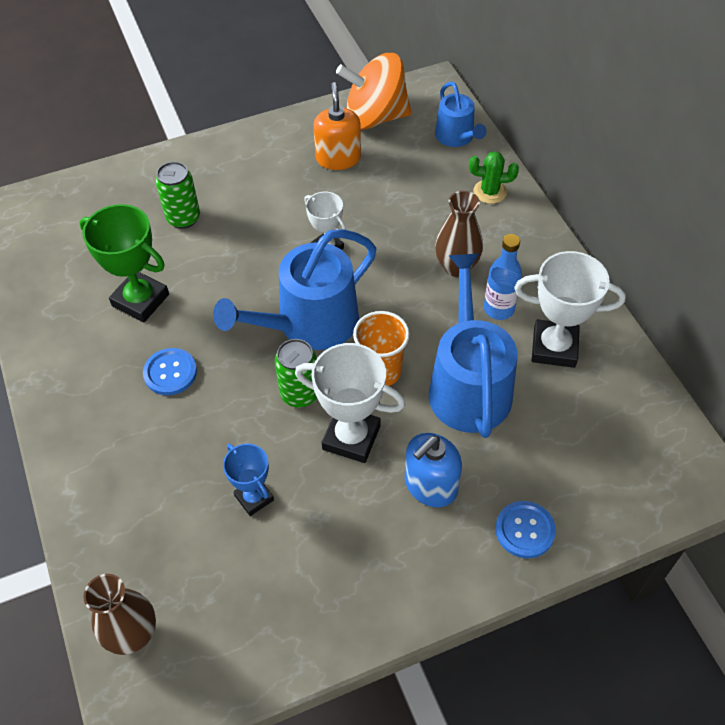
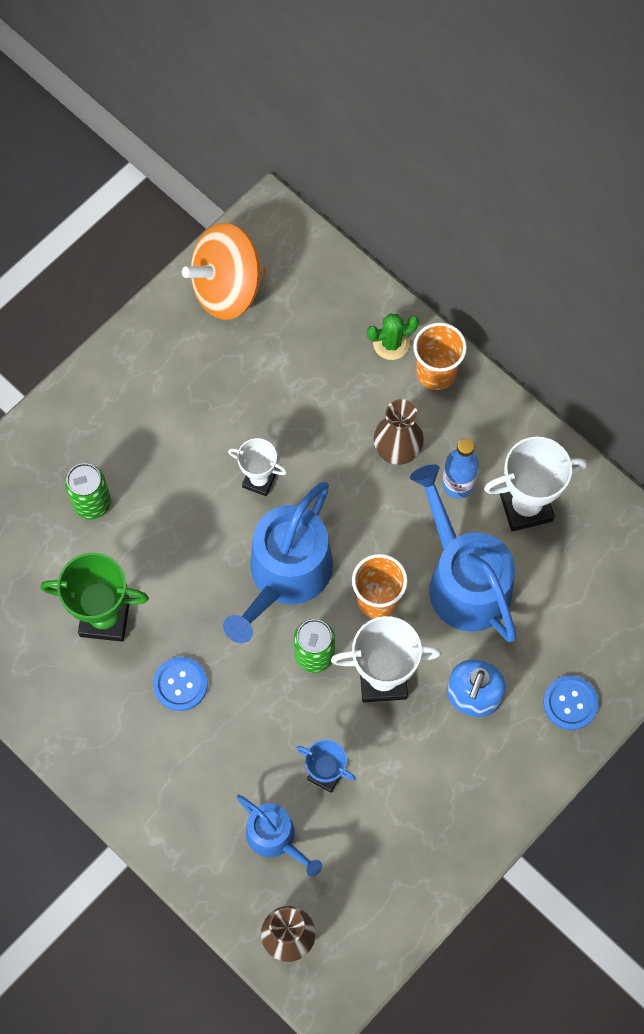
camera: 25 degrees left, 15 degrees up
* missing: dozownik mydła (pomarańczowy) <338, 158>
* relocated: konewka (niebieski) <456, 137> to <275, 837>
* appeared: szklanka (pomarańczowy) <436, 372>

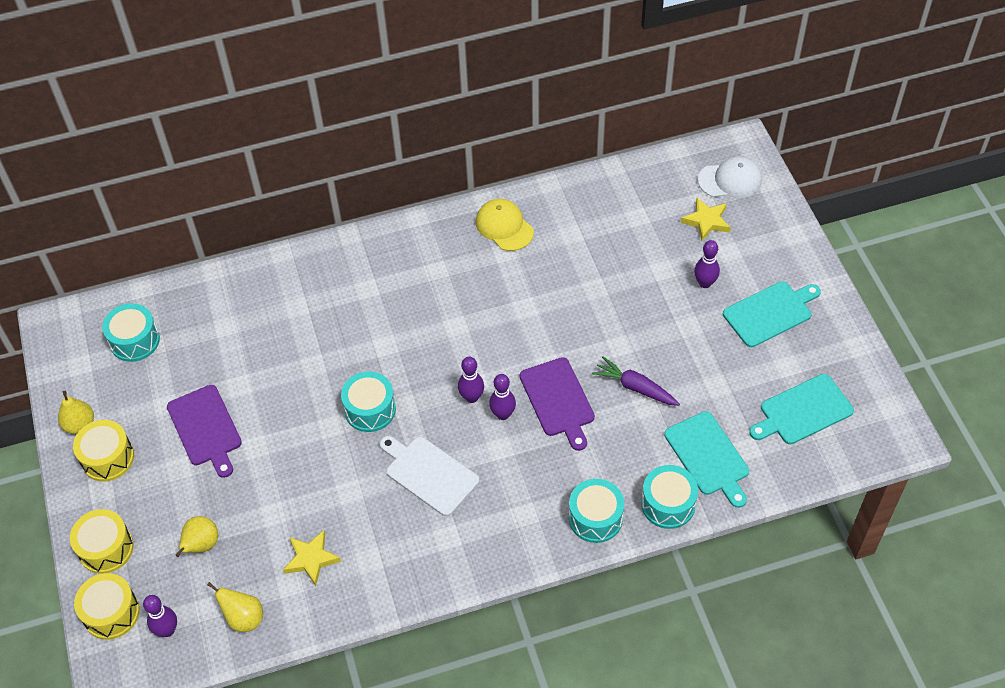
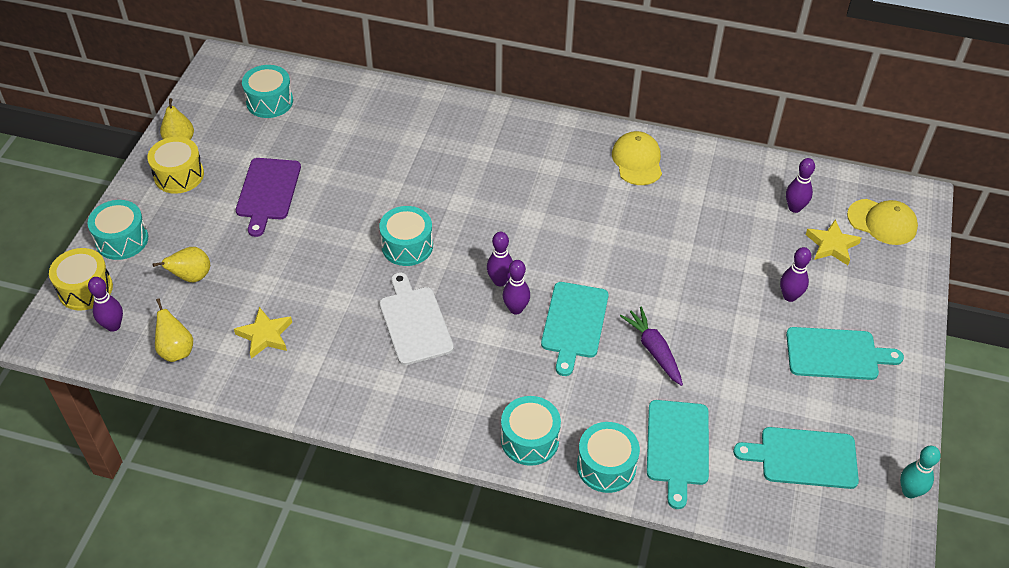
camera: 30 degrees right, 5 degrees down
* colour: czapka (biały) <730, 180> to czapka (żółty) <882, 222>
* colour: deska do krojenia (fioletowy) <558, 400> to deska do krojenia (turkusowy) <574, 323>
* colour: bęben (żółty) <106, 548> to bęben (turkusowy) <122, 240>
* appeared: kręgiel (fioletowy) <794, 208>
* appeared: kręgiel (turkusowy) <909, 491>

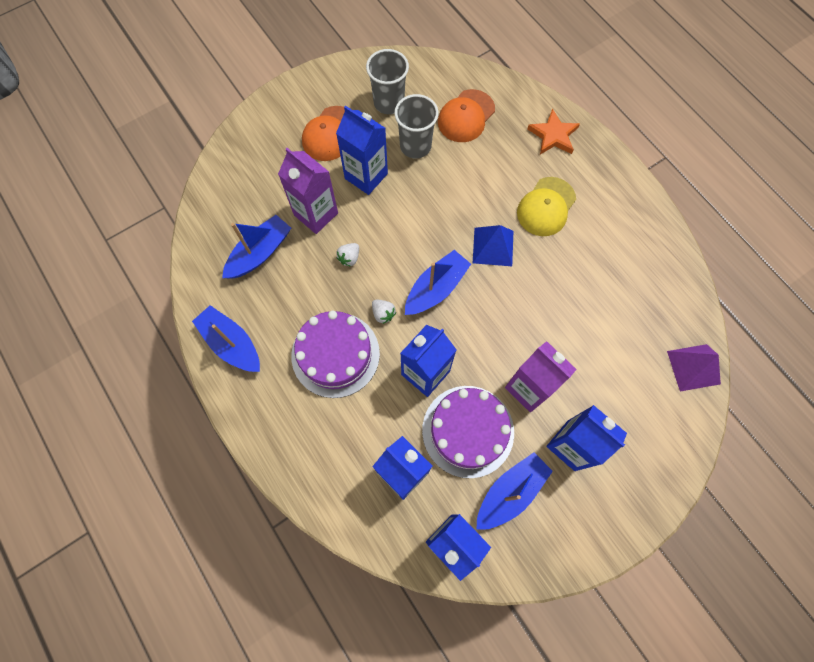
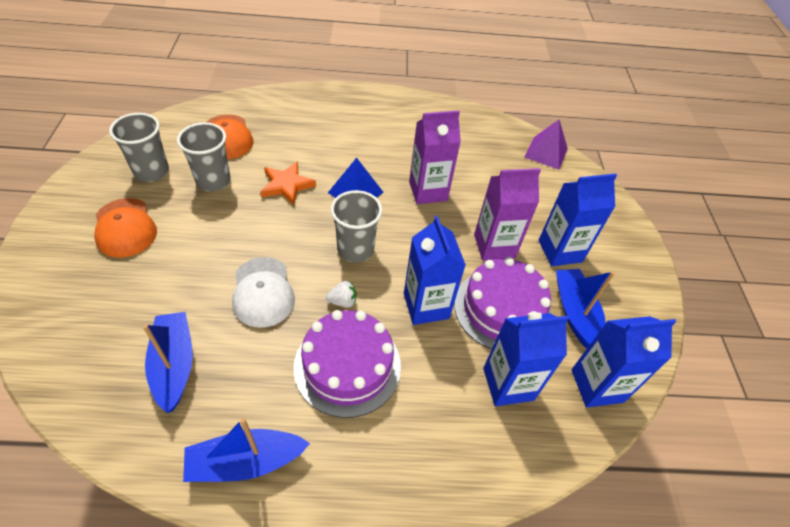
camera: 60 degrees left, 20 degrees down
* missing: karton mleka (niebieski) <366, 176>
* relocated: gwiazda (pomarańczowy) <553, 135> to <287, 185>
* relocated: karton mleka (fioletowy) <316, 214> to <428, 191>
* missing: czapka (żółty) <546, 207>
* exchanged: truskawka (biały) <349, 258> to czapka (biały) <263, 292>
* exchanged: łódka (niebieski) <436, 288> to szklanka (szary) <355, 249>

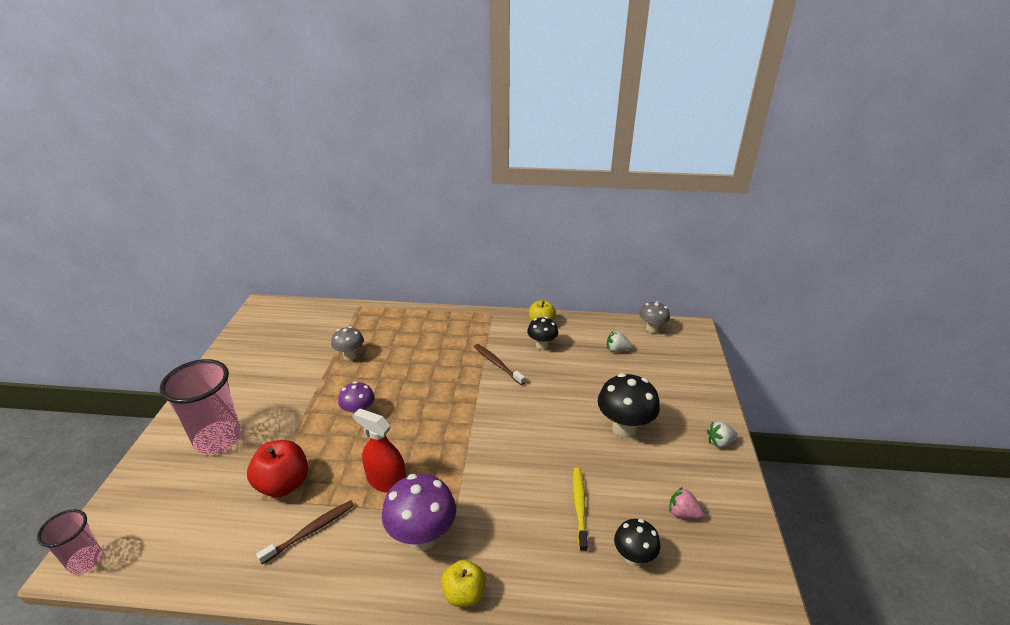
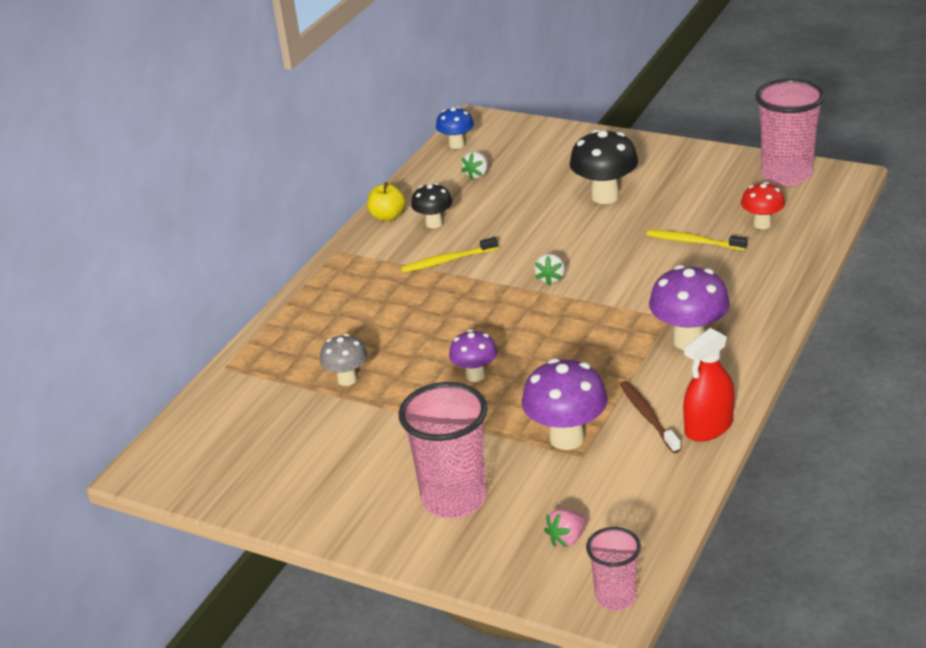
camera: 65 degrees left, 0 degrees up
* colour: grzyb (szary) <652, 329> to grzyb (niebieski) <456, 145>
* colour: szczoteczka do zębów (brązowy) <497, 364> to szczoteczka do zębów (żółty) <447, 260>
* relocated: spryskiwacz (czerwony) <386, 481> to <708, 427>
* relocated: truskawka (biały) <719, 442> to <550, 278>
* exchanged: jabłko (czerwony) <283, 484> to grzyb (fioletowy) <567, 438>
* relocated: truskawka (różowy) <683, 513> to <567, 539>
* colour: grzyb (czarny) <633, 557> to grzyb (czerwony) <762, 224>
* missing: jabłko (żółty) <464, 594>
* appeared: szklanka (różowy) <786, 174>

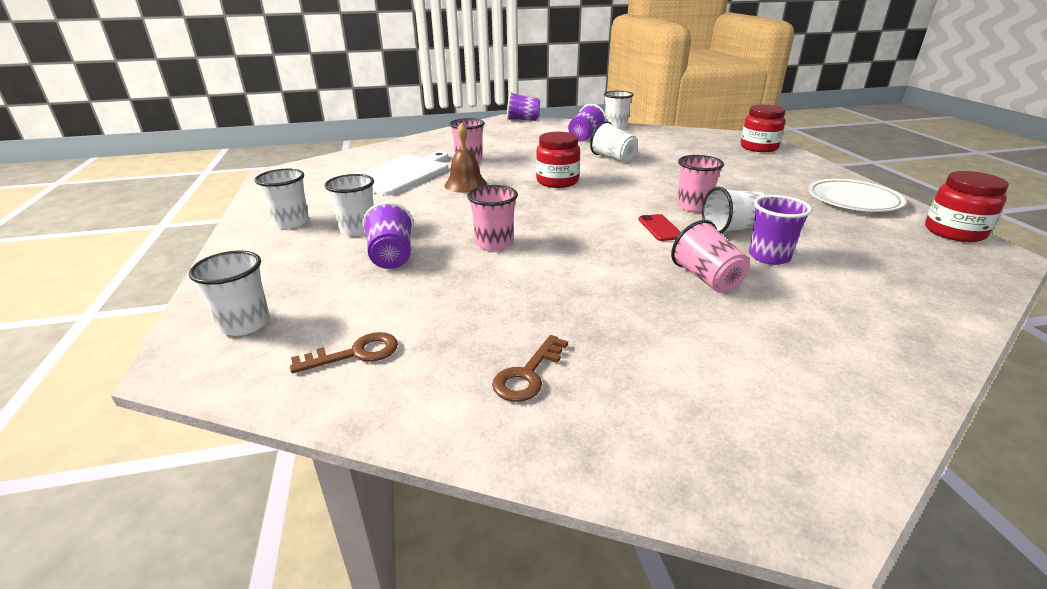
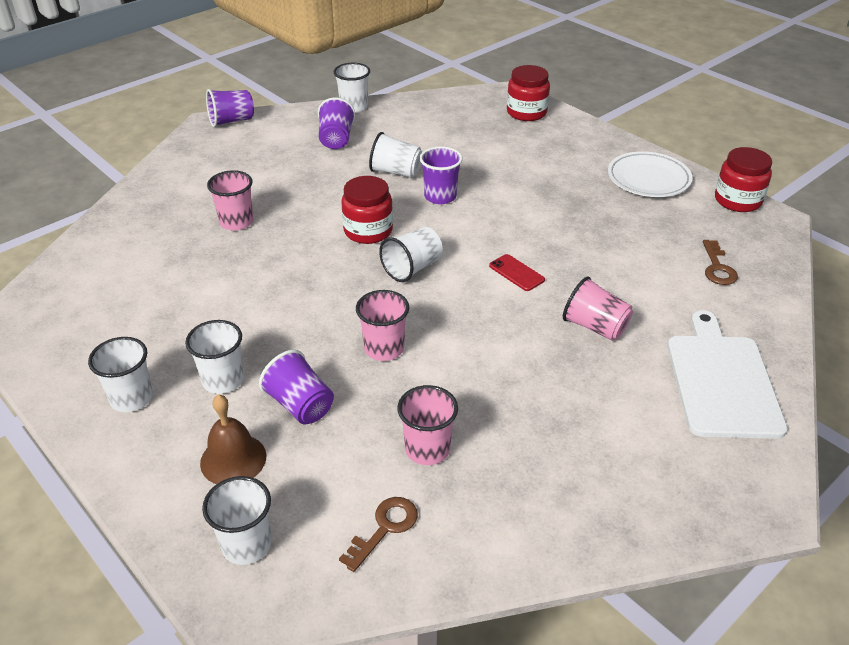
camera: 30 degrees left, 10 degrees up
* relocated: dzwonek (brązowy) <465, 184> to <233, 459>
* relocated: deska do krojenia (biały) <401, 174> to <721, 381>
* relocated: szklanka (różowy) <693, 206> to <427, 449>
* relocated: szklanka (biały) <732, 229> to <412, 268>
* relocated: szklanka (fioletowy) <769, 257> to <440, 196>
* relocated: klucz (brązowy) <528, 374> to <717, 267>

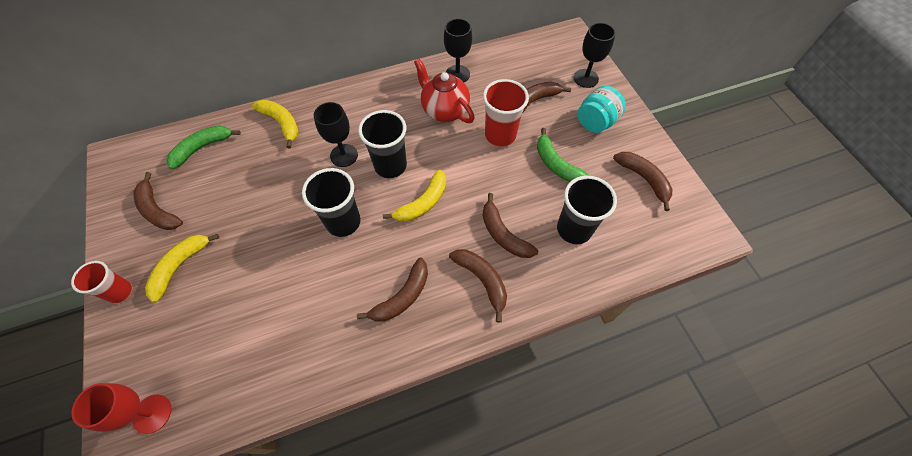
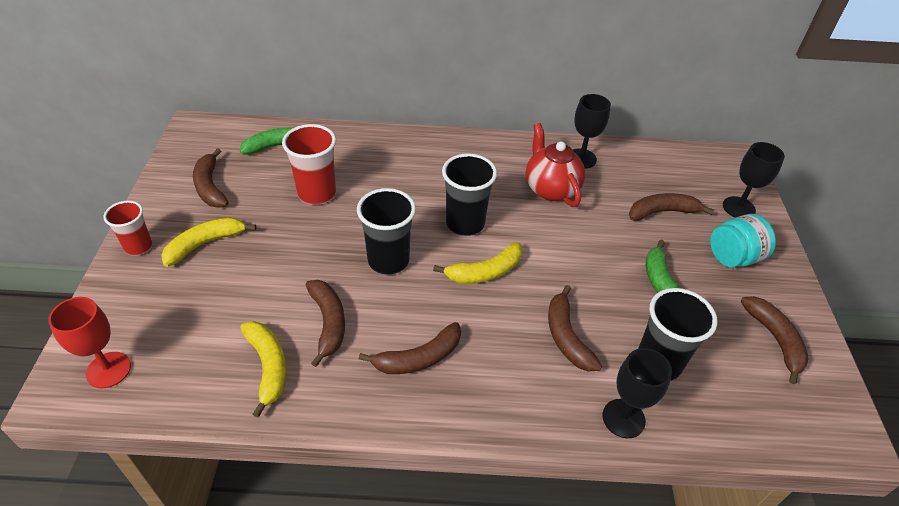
camera: 20 degrees right, 15 degrees down
* relocated: szklanka (czerwony) <500, 136> to <317, 194>
* relocated: banan (żółty) <281, 123> to <268, 367>
* relocated: kielich (czarny) <344, 155> to <623, 418>
* relocated: banan (brązowy) <482, 280> to <328, 323>

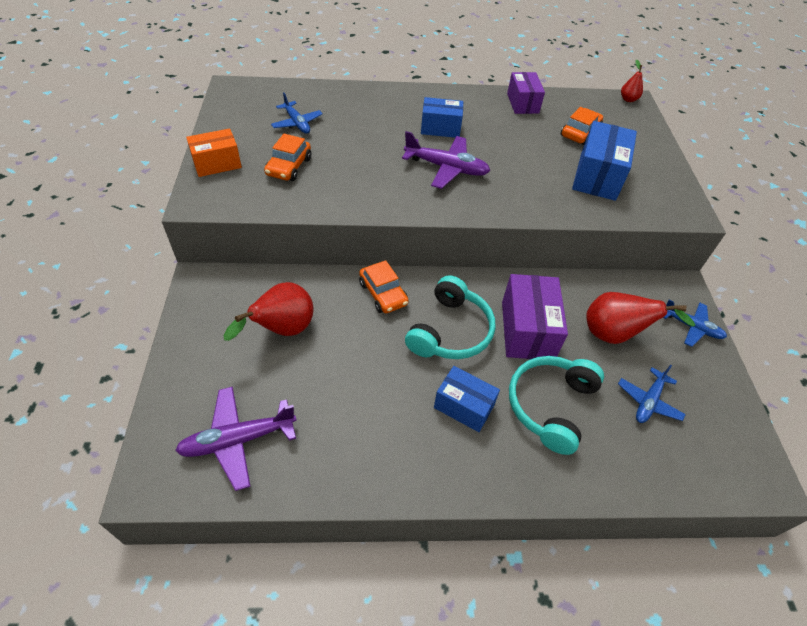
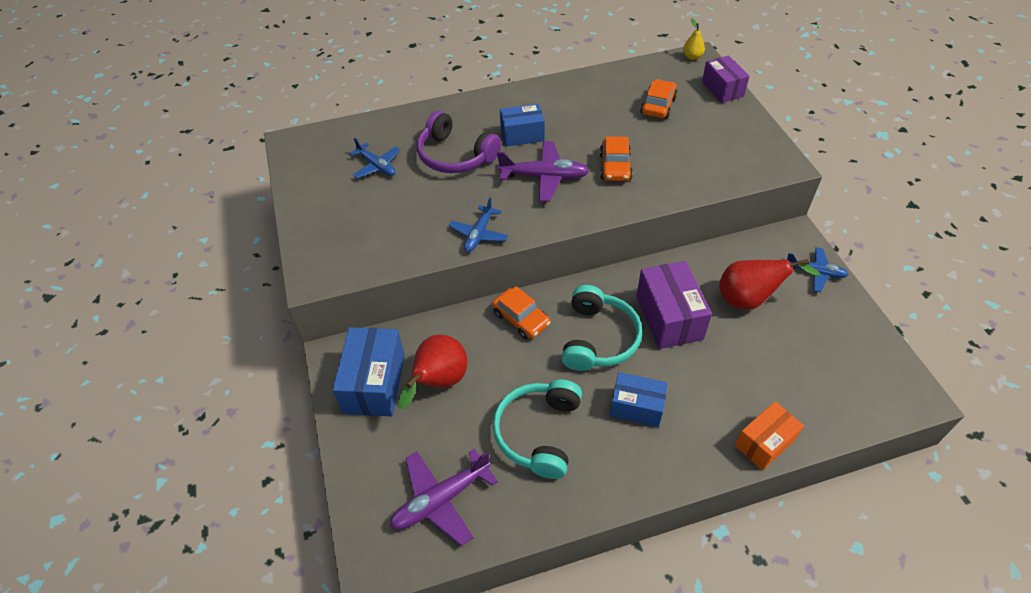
camera: 10 degrees left, 0 degrees up
* colour: gruszka (czerwony) <628, 99> to gruszka (żółty) <692, 57>
* relocated: pudełko (fioletowy) <522, 103> to <722, 89>
* relocated: pudełko (niebieski) <597, 176> to <374, 383>
* relocated: pudełko (pomarańczowy) <217, 164> to <764, 443>
* relocated: samochód (pomarańczowy) <289, 166> to <615, 167>
* relocated: słuchawki (turkusowy) <550, 405> to <538, 433>
* relocated: samolot (niebieski) <648, 401> to <479, 234>
* appeared: słuchawki (fioletowy) <455, 156>

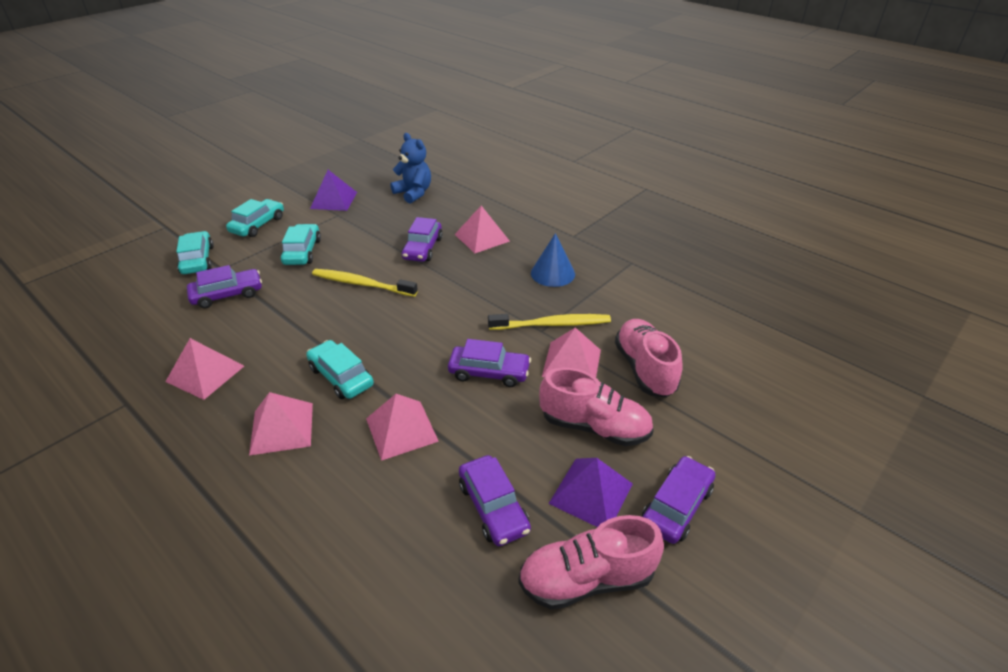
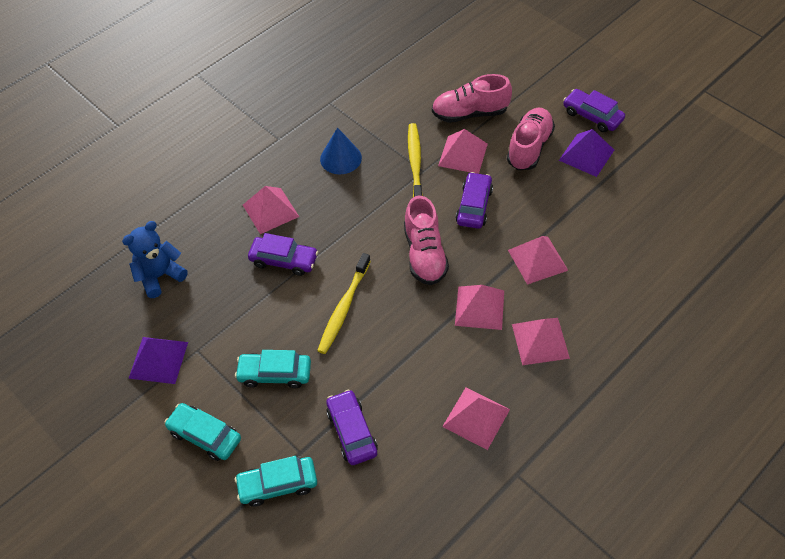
camera: 85 degrees left, 15 degrees up
* exchanged: samochód (turkusowy) <341, 377> to piramida (różowy) <479, 307>
* missing: samochód (fioletowy) <493, 507>
* relocated: but (różowy) <586, 579> to <424, 254>

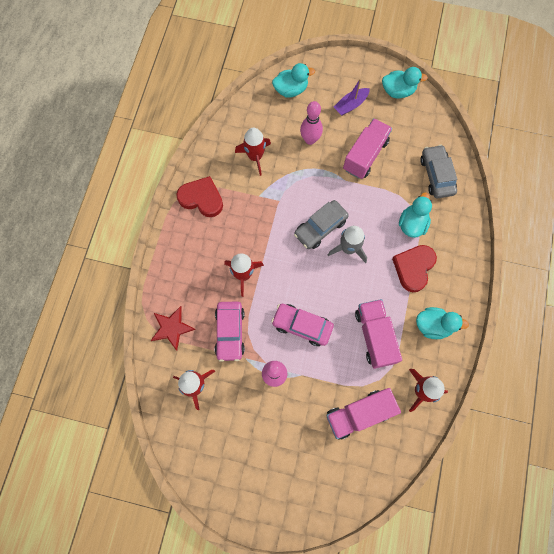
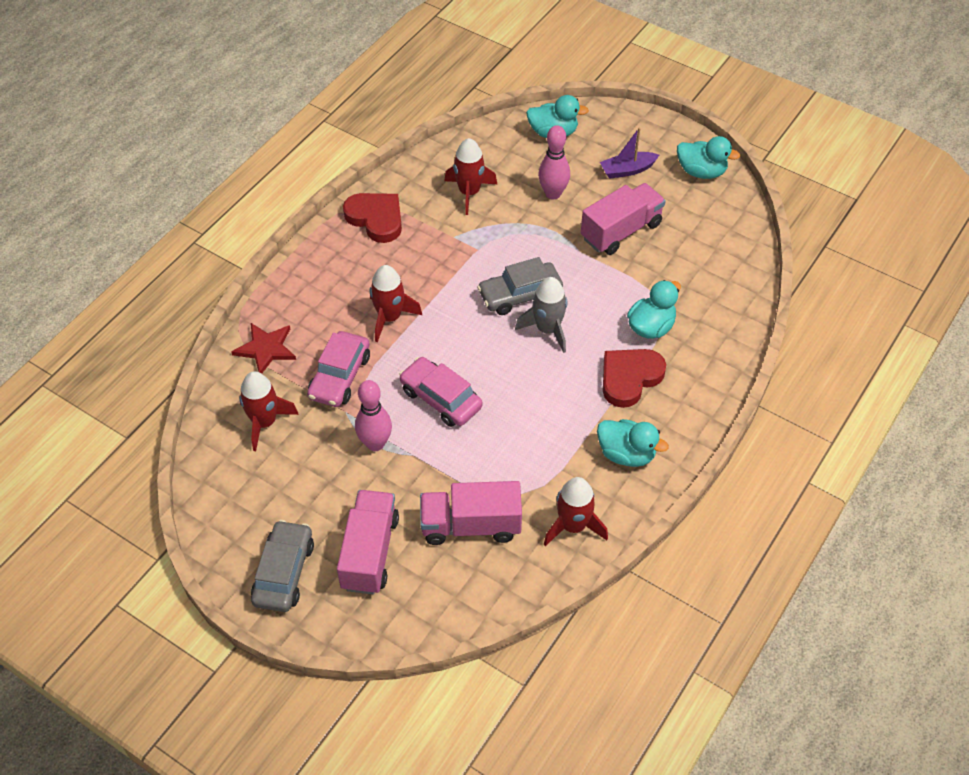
camera: 20 degrees right, 20 degrees down
* relocated: samochód (szary) <436, 175> to <283, 572>
* relocated: ciężarówka (różowy) <374, 336> to <369, 552>

